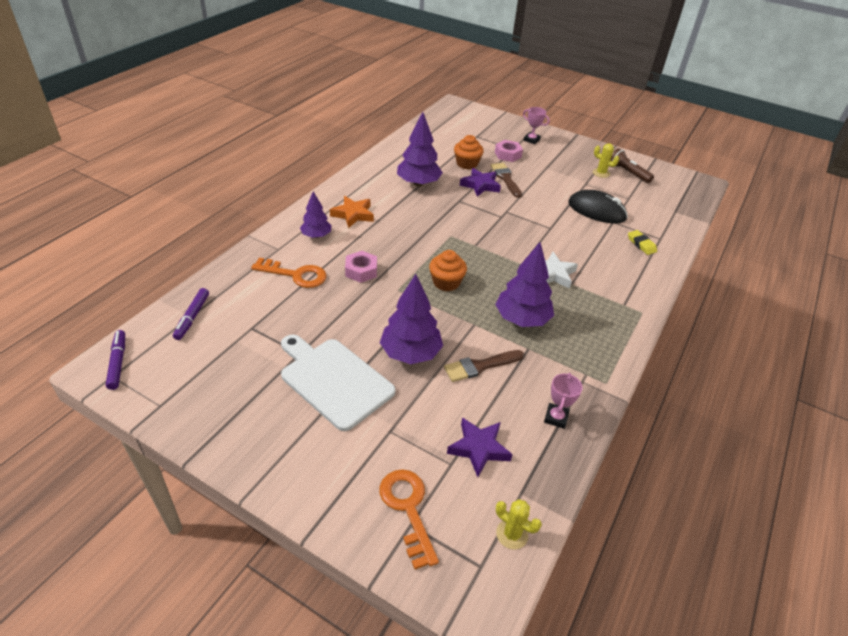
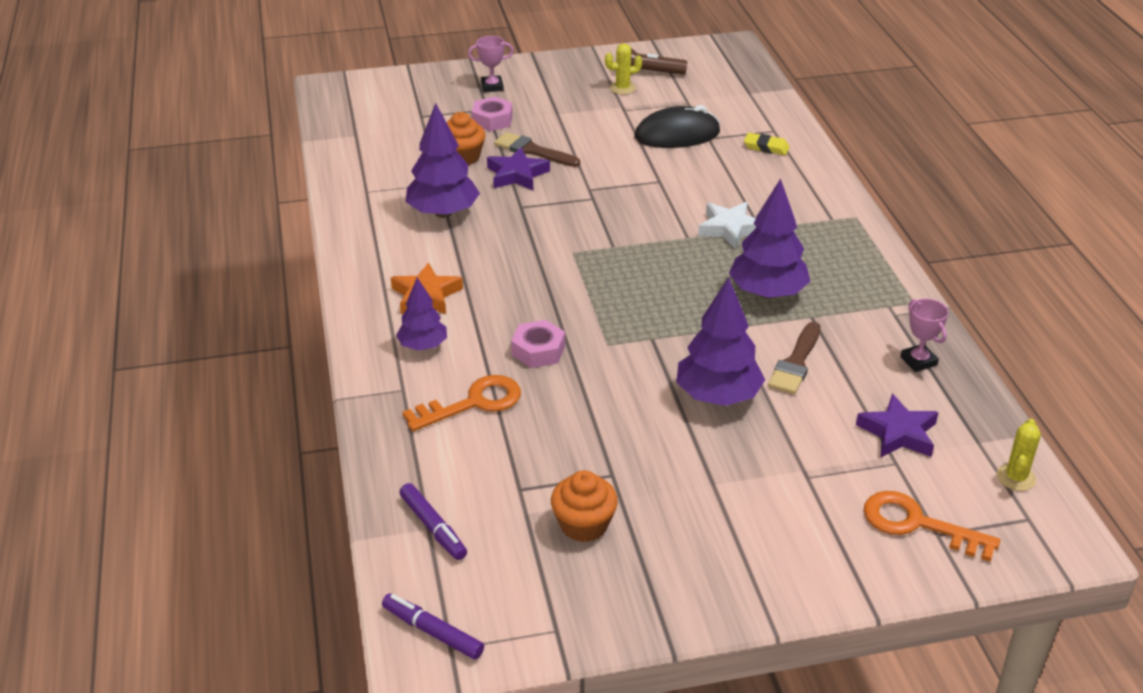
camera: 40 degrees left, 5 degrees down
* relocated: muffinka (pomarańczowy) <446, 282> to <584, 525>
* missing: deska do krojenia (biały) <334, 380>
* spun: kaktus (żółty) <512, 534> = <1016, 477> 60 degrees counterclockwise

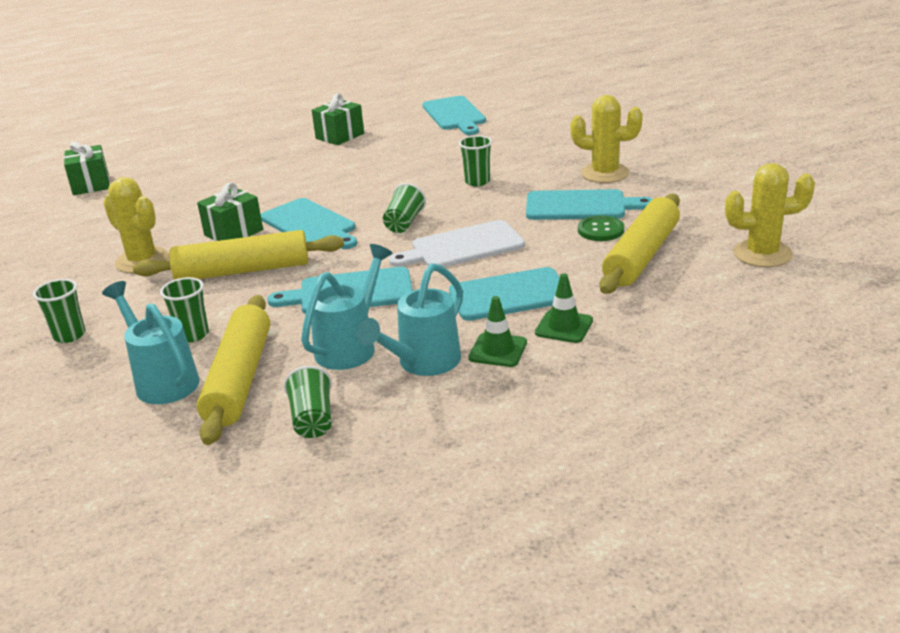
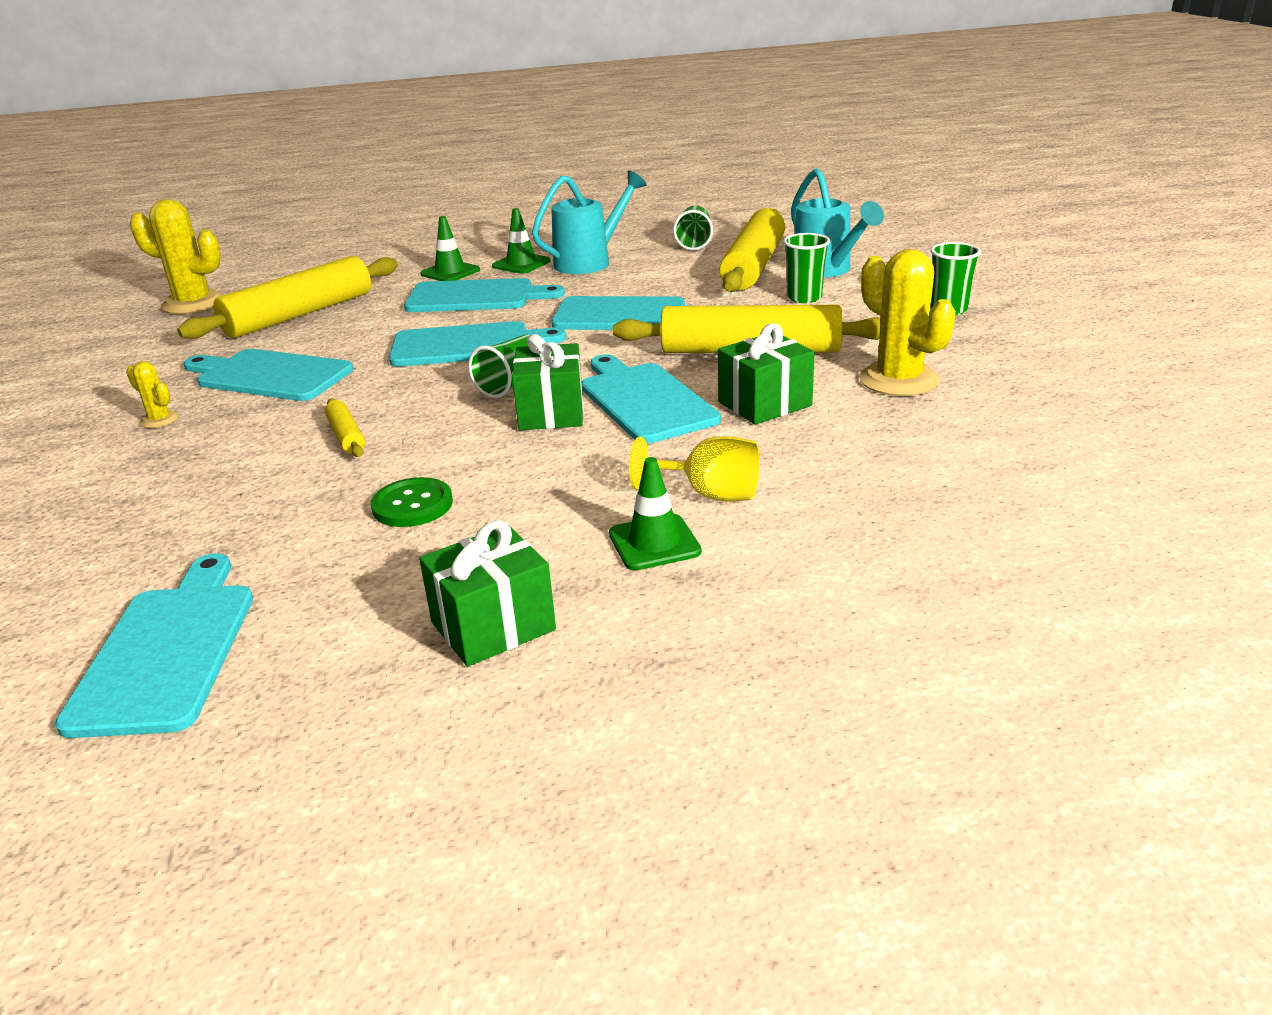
camera: 165 degrees left, 0 degrees up
* size: kaktus (żółty) <605, 173> = <159, 420> x0.47
* exchanged: szklanka (zielony) <477, 182> to wałek do ciasta (żółty) <346, 436>
* relocated: prezent (zielony) <91, 185> to <551, 412>
* relocated: guzik (zielony) <600, 230> to <412, 505>
* colour: deska do krojenia (biały) <462, 247> to deska do krojenia (turkusowy) <467, 345>
* missing: konewka (turkusowy) <350, 346>
* appeared: kielich (żółty) <710, 494>
* appeared: pachołek (zielony) <654, 543>

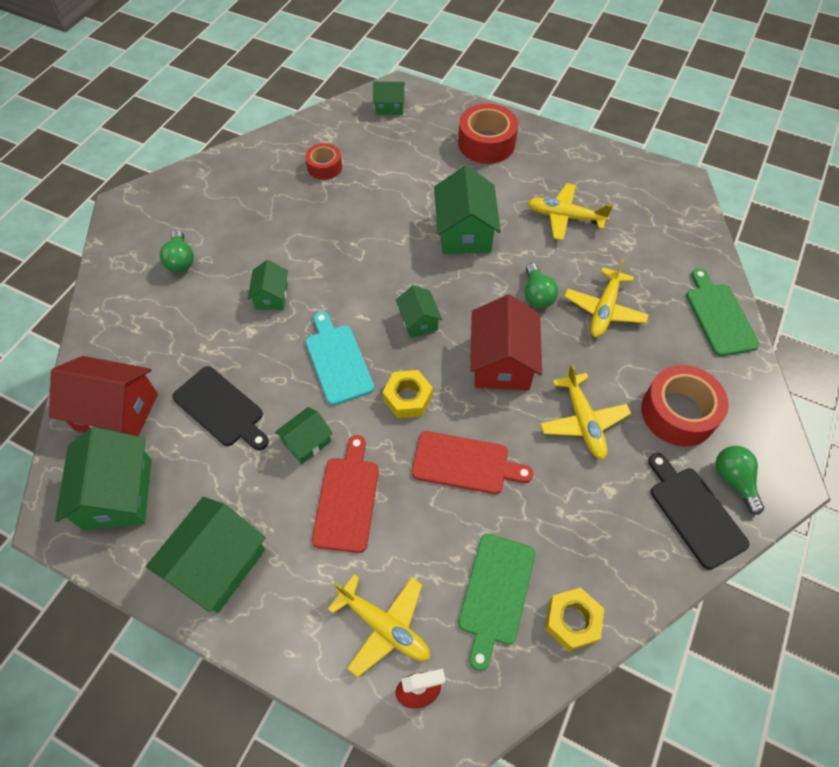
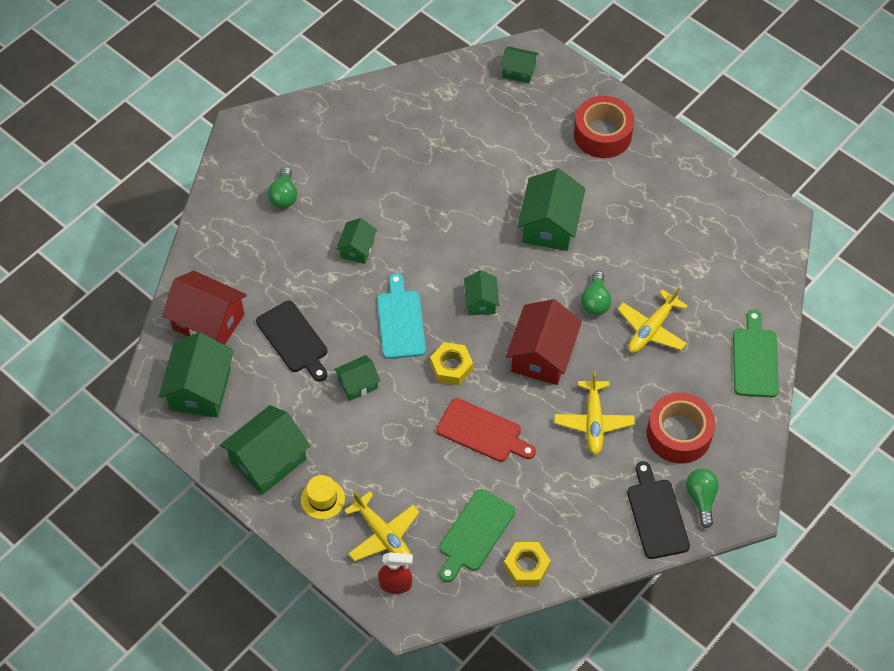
camera: 15 degrees right, 0 degrees up
* missing: taśma klejąca (czerwony) <324, 167>
* missing: samolot (żółty) <564, 217>
* missing: deska do krojenia (czerwony) <347, 499>
* appeared: kapelusz (żółty) <322, 499>

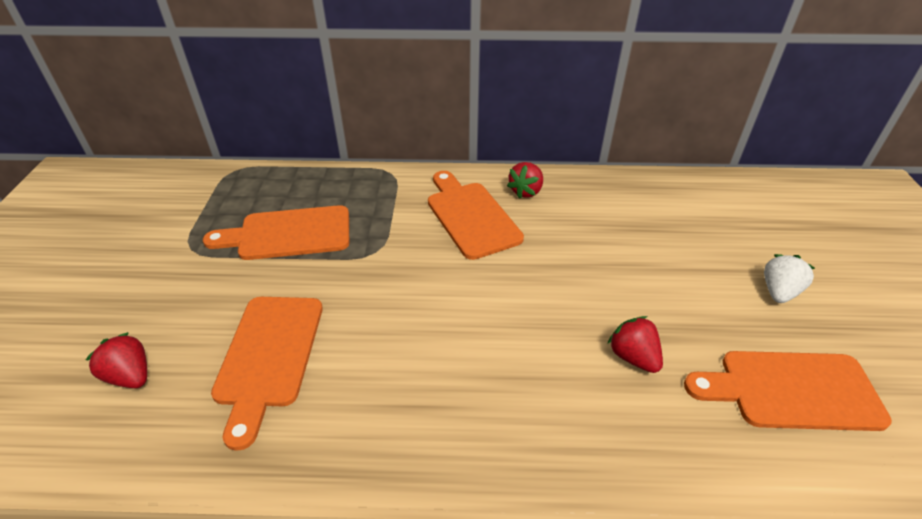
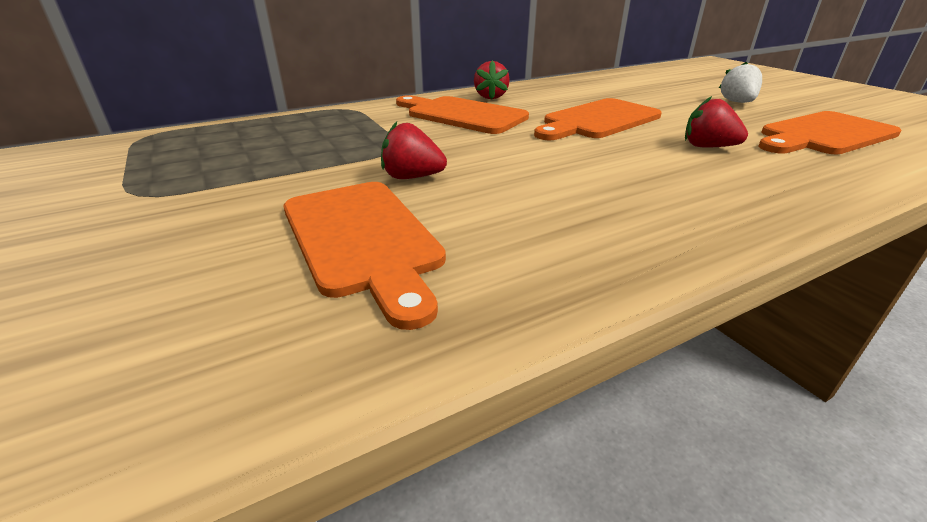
camera: 30 degrees left, 10 degrees down
* relocated: deska do krojenia (pomarańczowy) <288, 234> to <598, 120>
* relocated: truskawka (czerwony) <130, 376> to <412, 177>

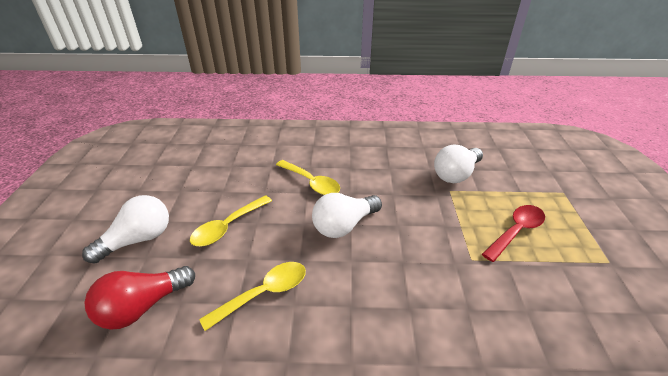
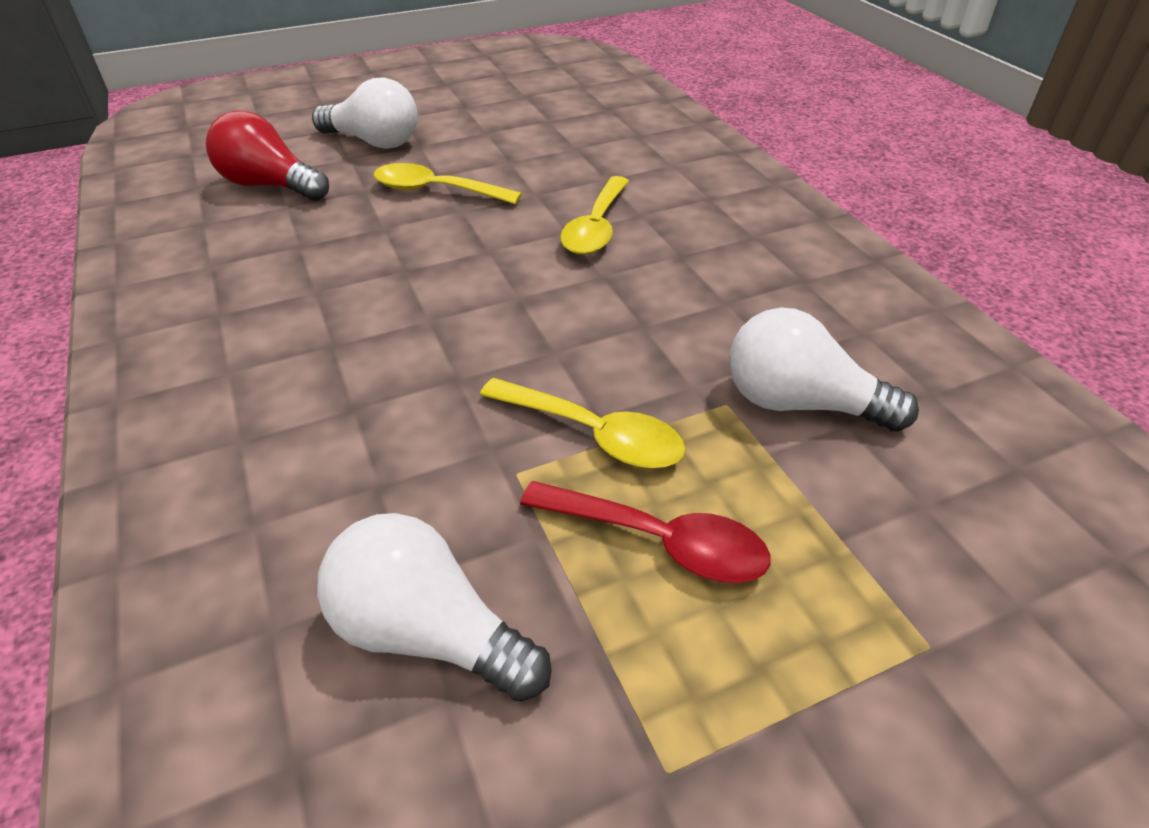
camera: 65 degrees right, 5 degrees up
* relocated: żarówka (biały) <344, 225> to <428, 632>
* relocated: łyżka (żółty) <264, 293> to <594, 434>

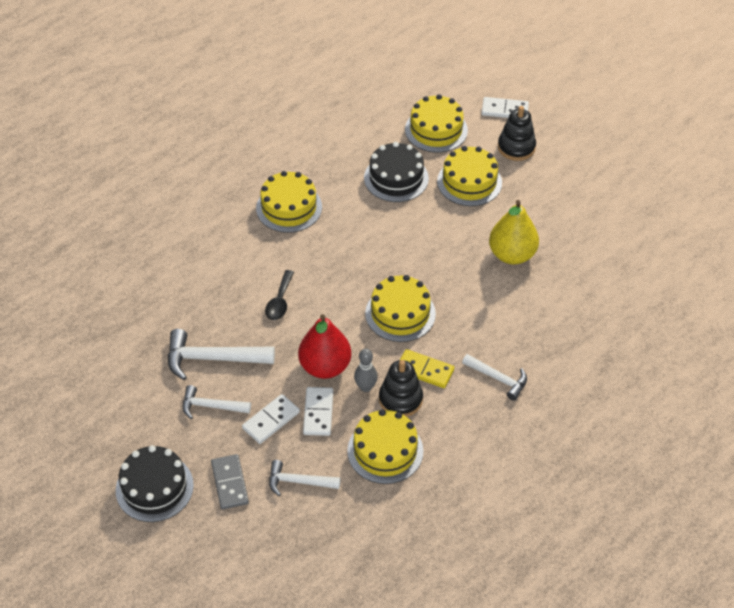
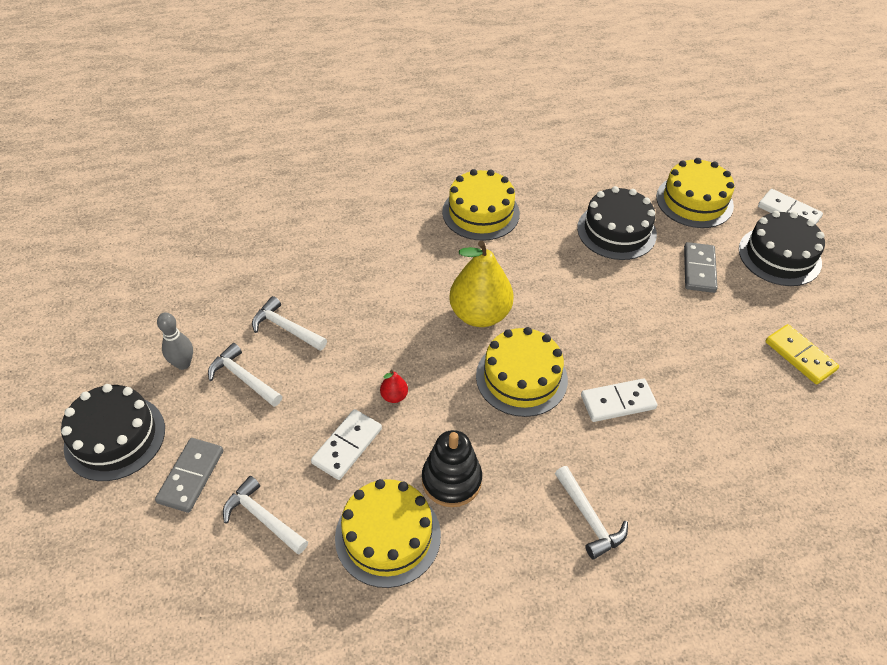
camera: 30 degrees right, 0 degrees up
* exchanged: zabawka nakładanka (czarny) <516, 147> to tort (czarny) <779, 256>
* exchanged: tort (żółty) <469, 182> to kostka domina (szary) <699, 269>
* relocated: gruszka (żółty) <512, 255> to <480, 314>
* missing: łyżka (czarny) <279, 301>
* size: gruszka (czerwony) <325, 367> = <394, 396> x0.41
* size: młotek (biały) <213, 358> = <286, 328> x0.63
* relocated: kręgiel (szary) <365, 387> to <183, 364>
* relocated: kostka domina (żółty) <424, 370> to <800, 356>
* relocated: kostka domina (biały) <271, 420> to <618, 402>

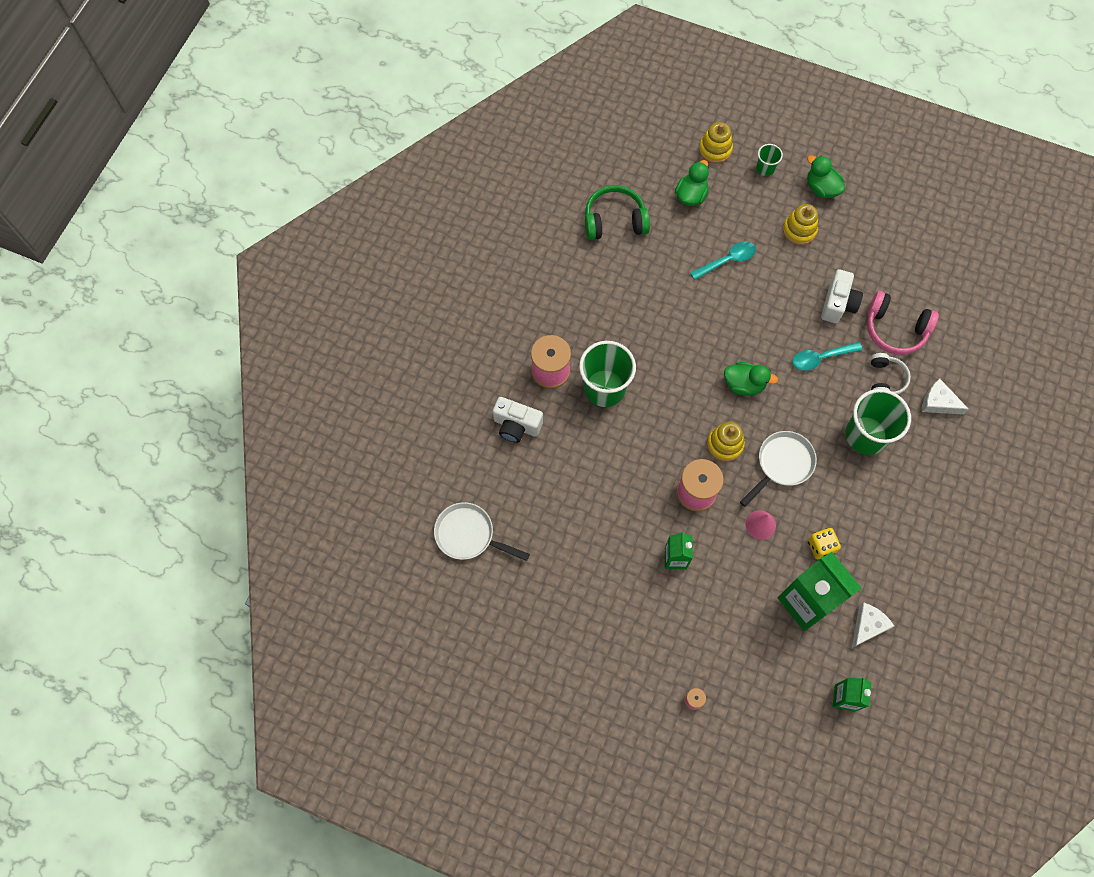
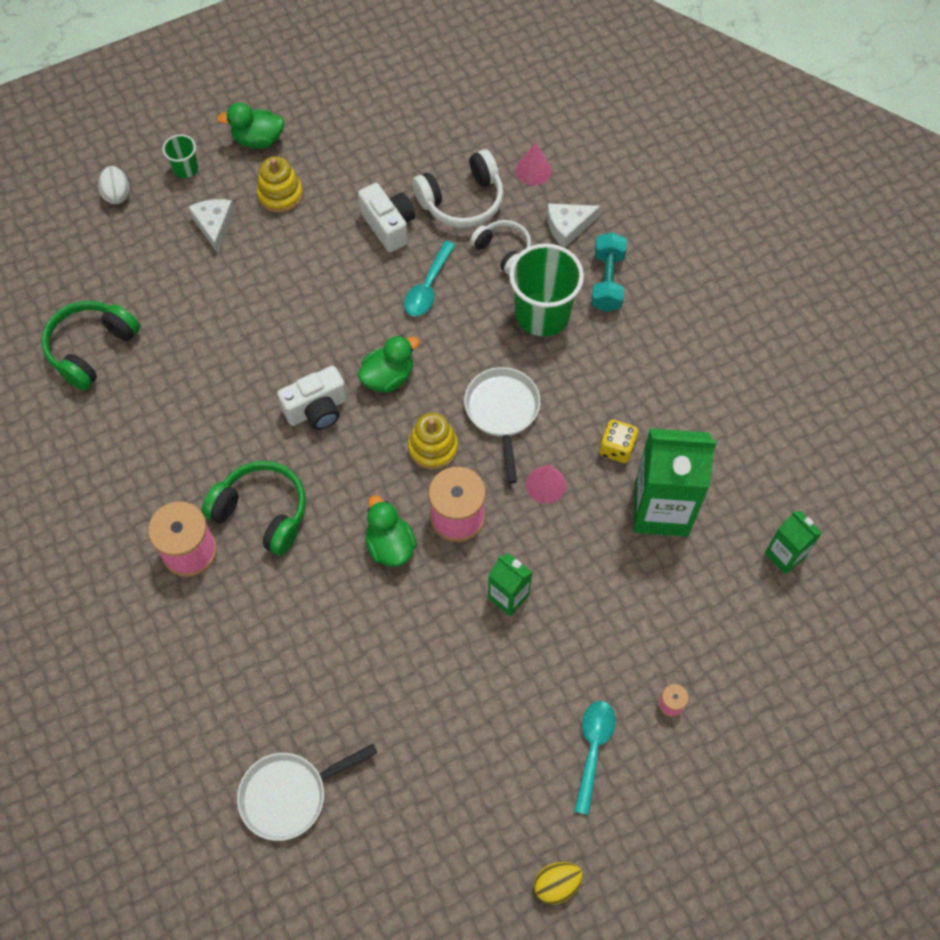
camera: 50 degrees left, 5 degrees down
* exchanged: zabawka nakładanka (żółty) <715, 149> to jajko (biały) <117, 194>
* relocated: kaczka (zielony) <691, 195> to <390, 545>
* relocated: łyżka (turkusowy) <727, 260> to <593, 749>
* colour: słuchawki (różowy) <895, 329> to słuchawki (biały) <462, 201>
* exchanged: szklanka (zielony) <604, 388> to słuchawki (zielony) <262, 512>
* relocated: aparat fotograficzny (biały) <516, 426> to <317, 409>
* relocated: ser (biały) <867, 626> to <214, 225>
* appeared: stożek (różowy) <533, 170>
* appeared: hantel (turkusowy) <607, 281>
* appeared: jajko (żółty) <556, 884>

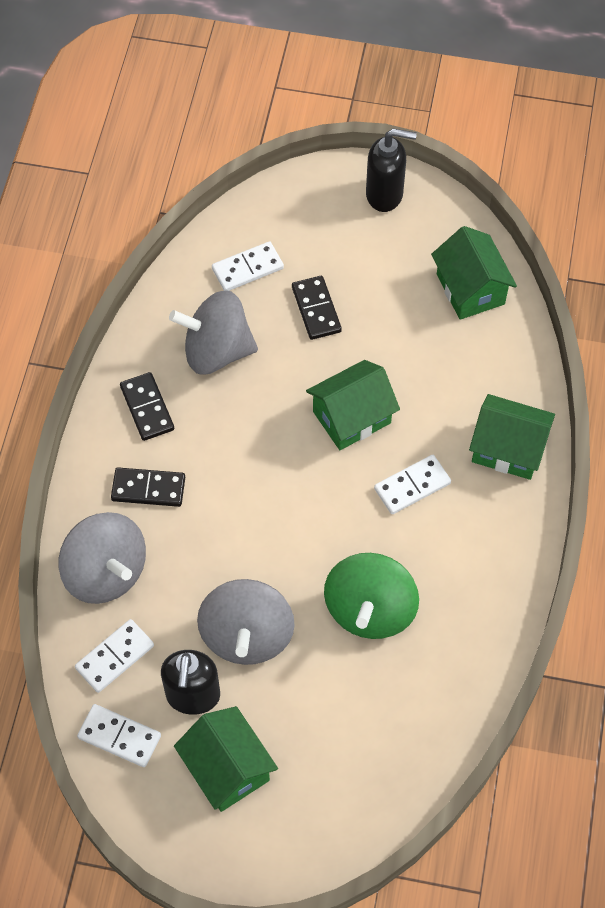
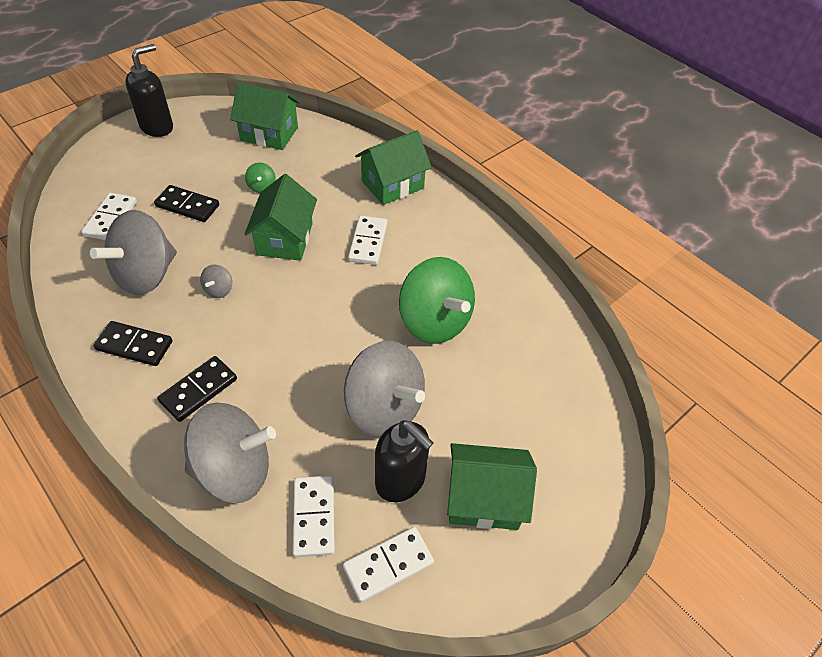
camera: 55 degrees left, 10 degrees down
* appeared: bączek (zielony) <262, 187>
* appeared: bączek (szary) <219, 290>

